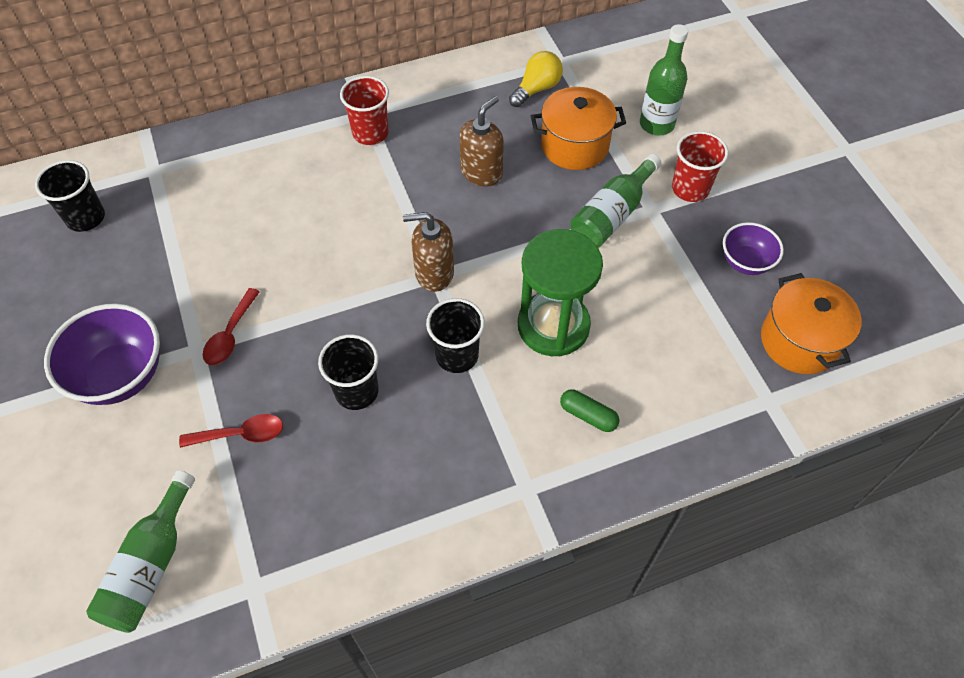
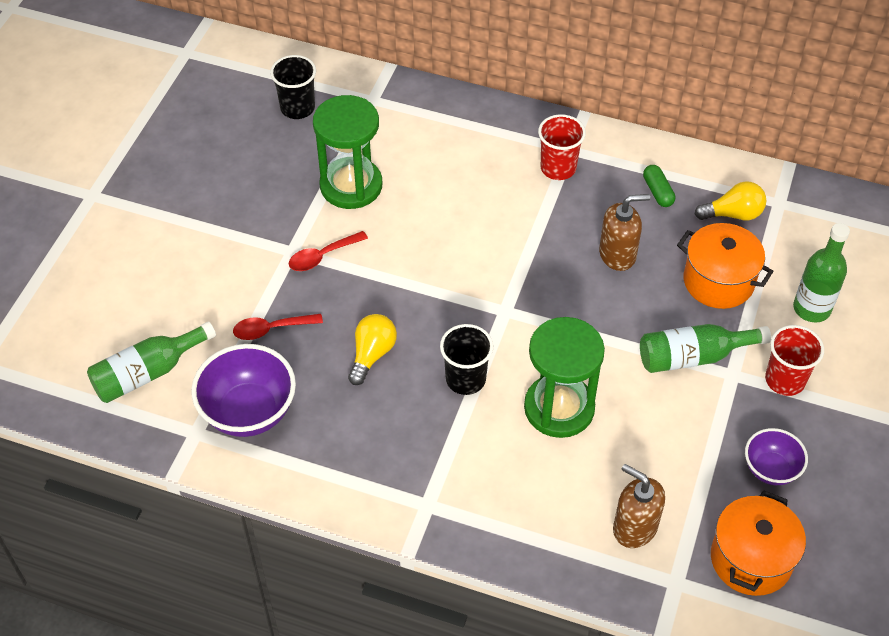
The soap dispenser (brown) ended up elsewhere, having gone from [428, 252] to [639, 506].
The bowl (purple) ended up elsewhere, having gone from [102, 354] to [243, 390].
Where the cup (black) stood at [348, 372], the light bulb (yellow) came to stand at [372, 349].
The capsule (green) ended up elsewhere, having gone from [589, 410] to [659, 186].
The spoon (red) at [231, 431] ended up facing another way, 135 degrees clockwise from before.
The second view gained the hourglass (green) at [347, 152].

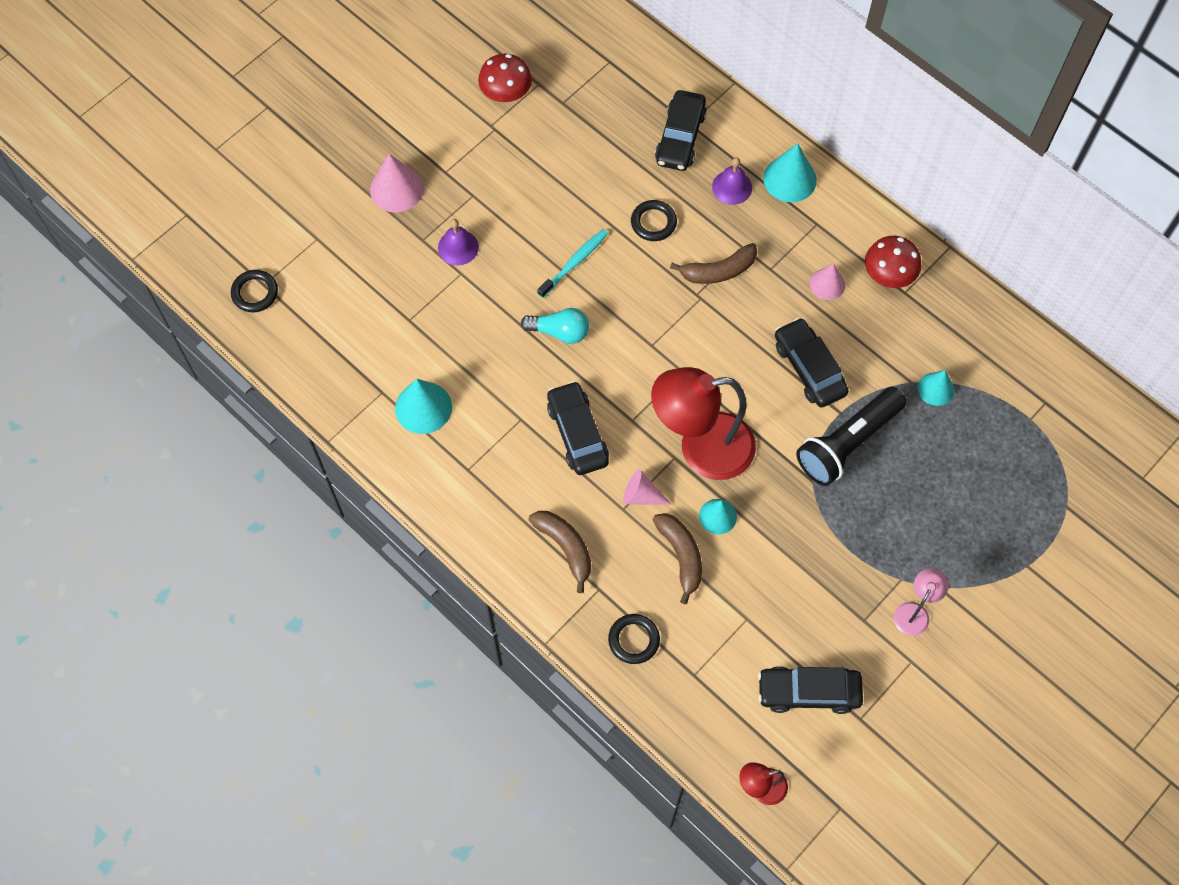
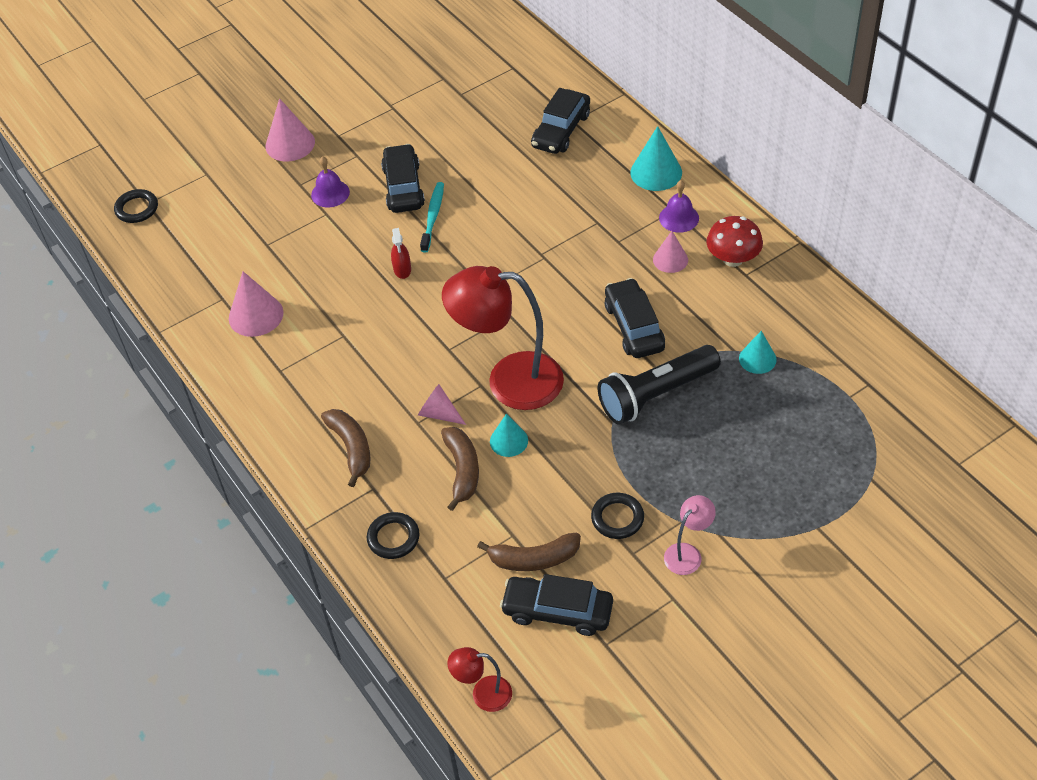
The second view lost the mushroom (red) at [505, 78].
The bell (purple) ended up elsewhere, having gone from [732, 181] to [679, 206].
The ring (black) ended up elsewhere, having gone from [654, 220] to [617, 516].
The toothbrush (turquoise) at [572, 263] ended up facing another way, 45 degrees counterclockwise from before.
The banana (brown) ended up elsewhere, having gone from [713, 263] to [529, 552].
Where the light bulb (turquoise) stood at [555, 326], the spray bottle (red) came to stand at [401, 253].
What was the cone (turquoise) at [423, 406] turned into the cone (pink) at [256, 304].
The car (black) ended up elsewhere, having gone from [578, 428] to [403, 178].

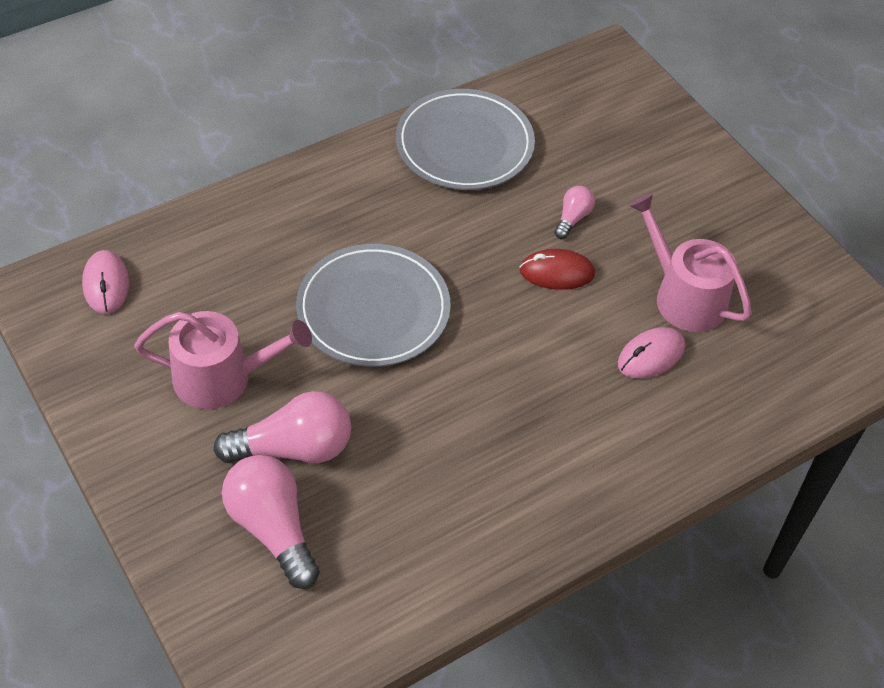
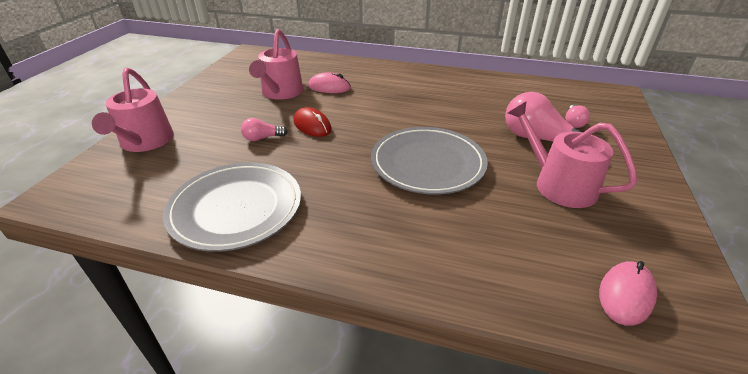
The size of the light bulb (pink) at [271, 522] changed by a factor of 0.51.
The second view gained the watering can (pink) at [133, 110].

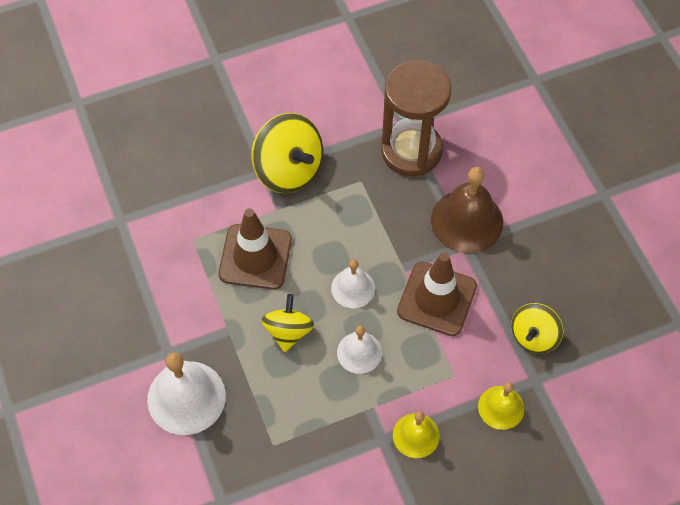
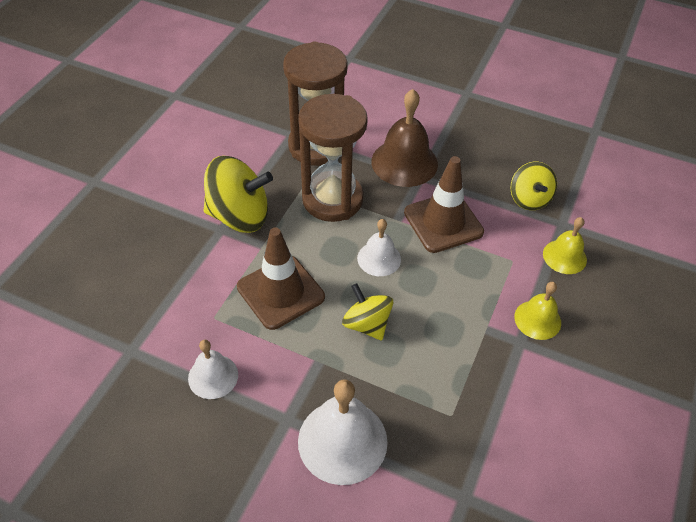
The bell (white) ended up elsewhere, having gone from [359, 349] to [213, 369].
The second view gained the hourglass (brown) at [333, 158].

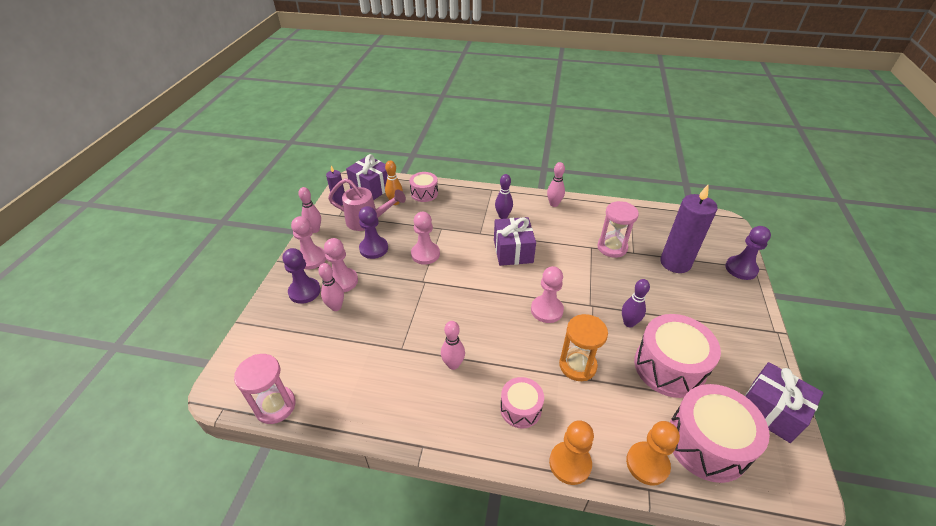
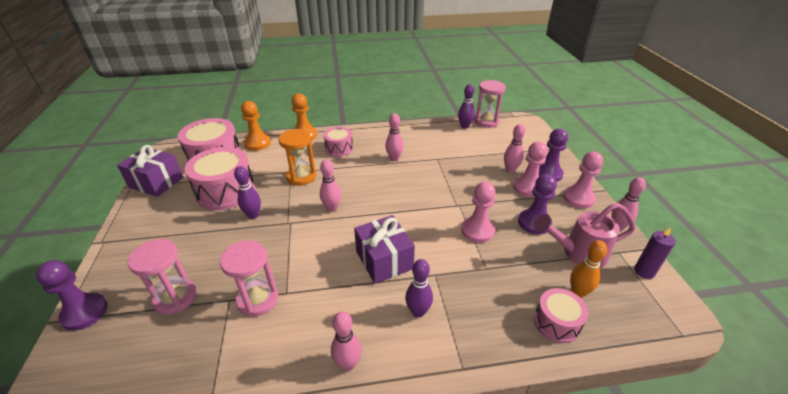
The second view lost the gift (purple) at [367, 177].
Where the candle (purple) stood at [688, 229], the hourglass (pink) came to stand at [162, 277].
Where the pawn (pink) stood at [547, 294], the bowling pin (pink) came to stand at [330, 185].
The second view gained the bowling pin (purple) at [466, 106].

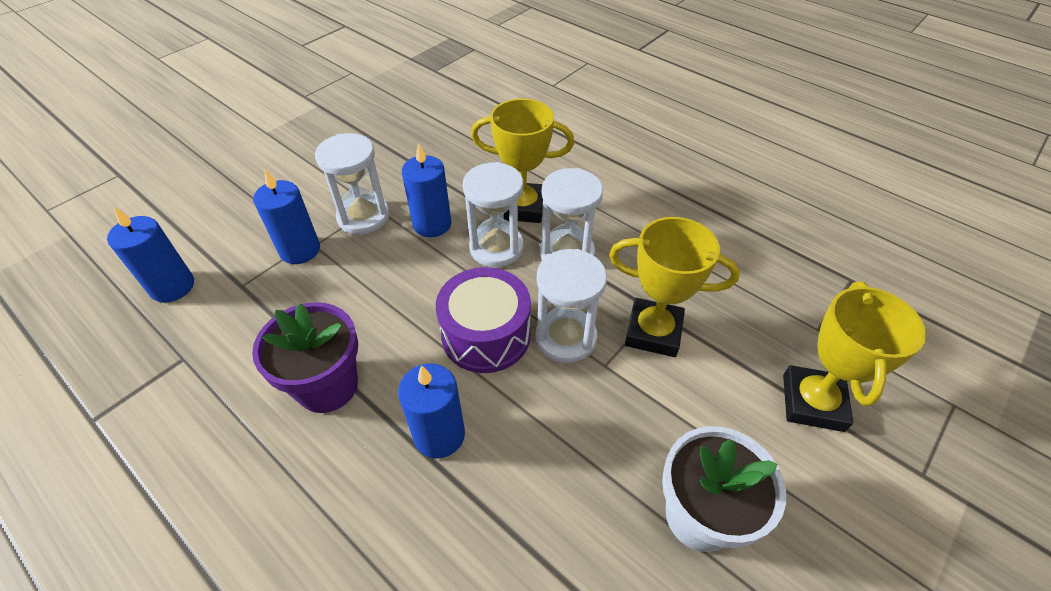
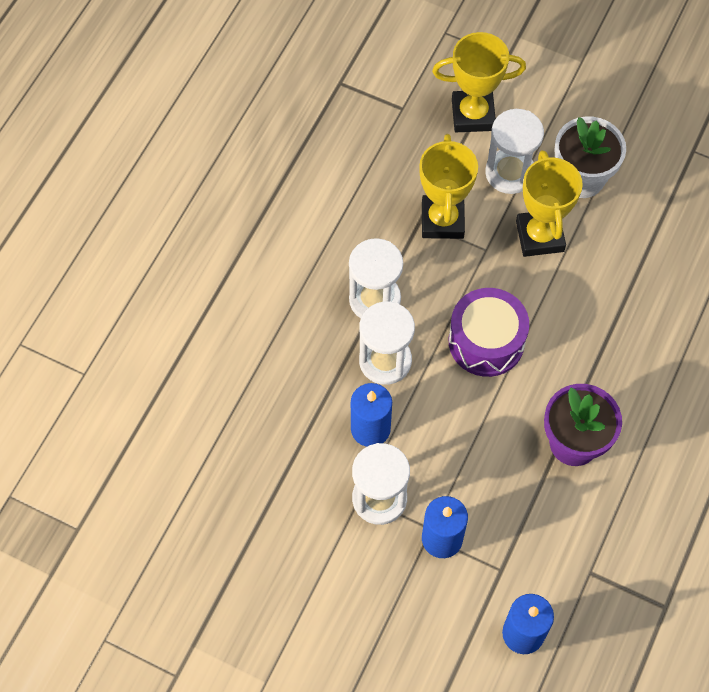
The trophy (yellow) ended up elsewhere, having gone from [522, 160] to [549, 203].
The hourglass (white) ended up elsewhere, having gone from [571, 306] to [514, 151].
The second view lost the candle (blue) at [431, 410].

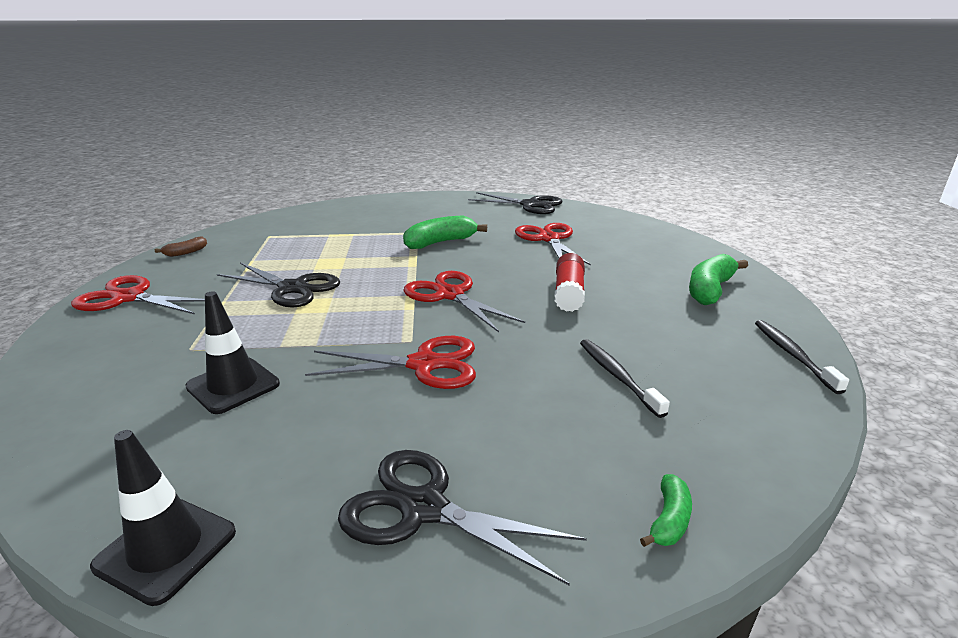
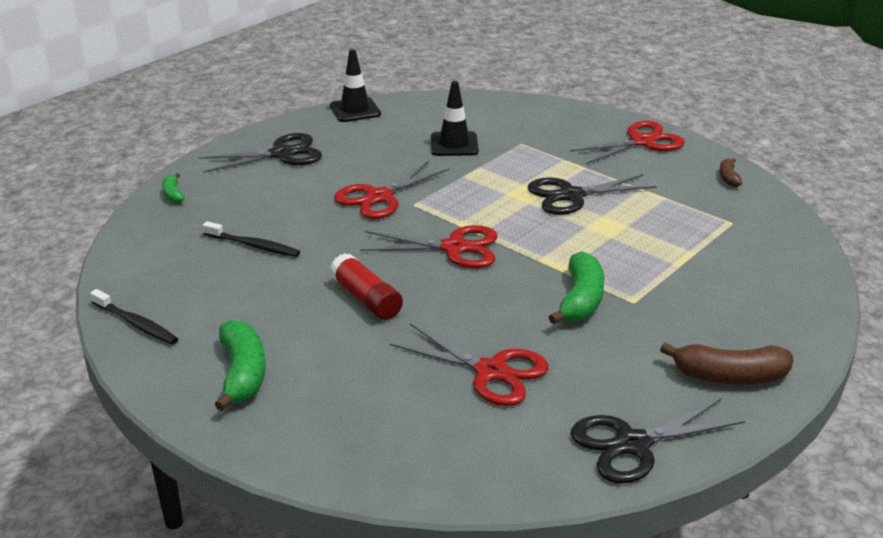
The second view gained the banana (brown) at [726, 363].

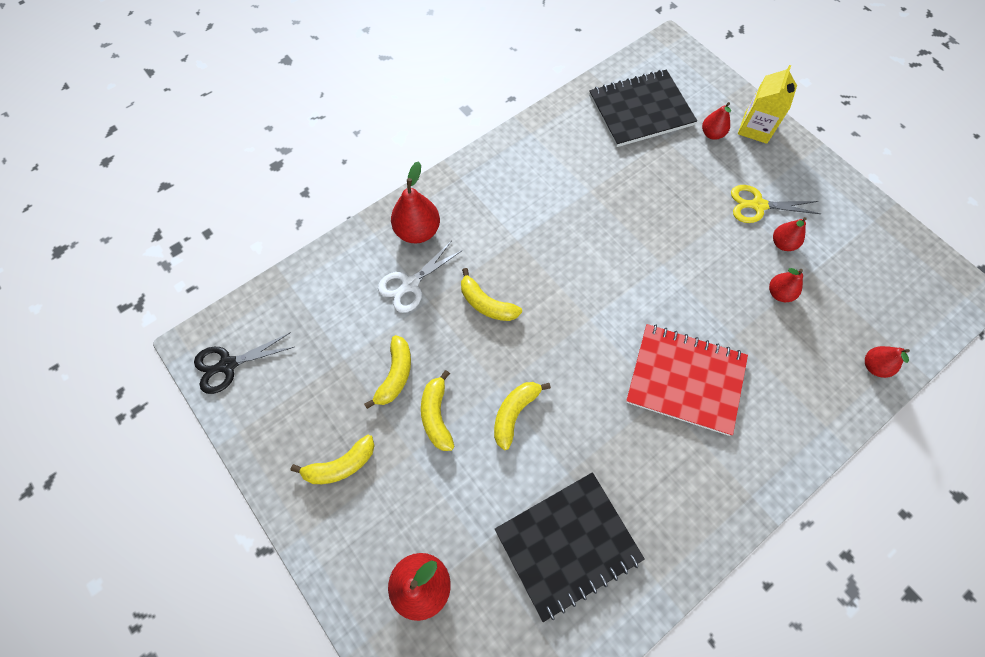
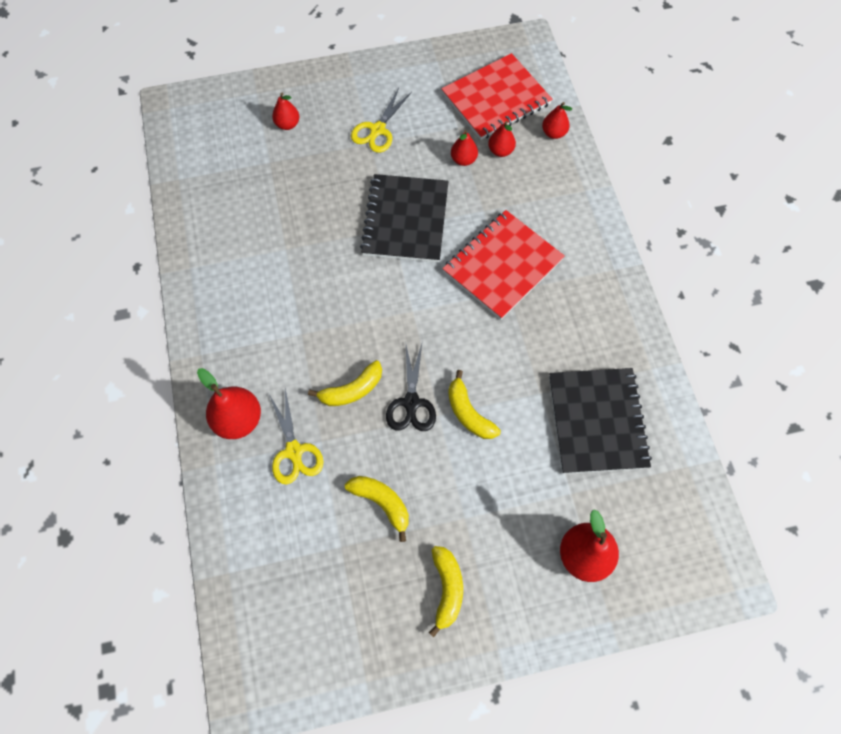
The second view lost the carton (yellow) at [767, 104].
The notebook (black) ended up elsewhere, having gone from [643, 108] to [404, 218].
The pear (red) ended up elsewhere, having gone from [790, 234] to [502, 139].
What was the scissors (white) at [420, 277] turned into the scissors (yellow) at [296, 436].
The scissors (black) ended up elsewhere, having gone from [244, 363] to [411, 387].
The second view lost the banana (yellow) at [438, 410].
The second view gained the notebook (red) at [497, 96].

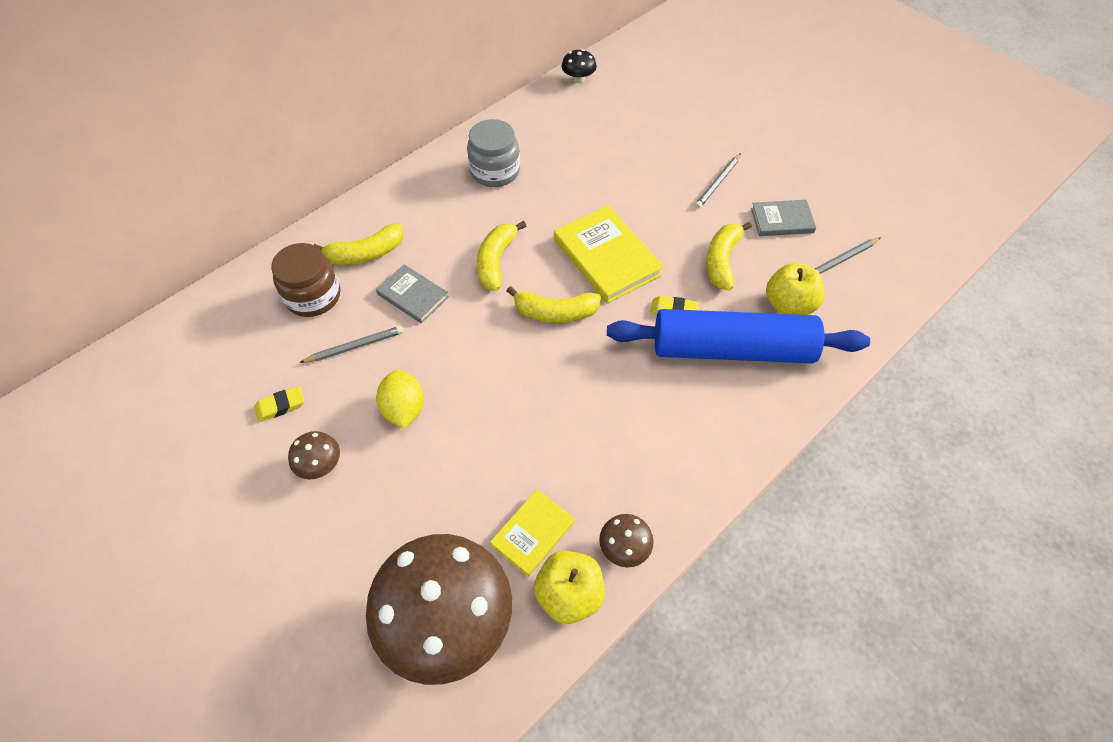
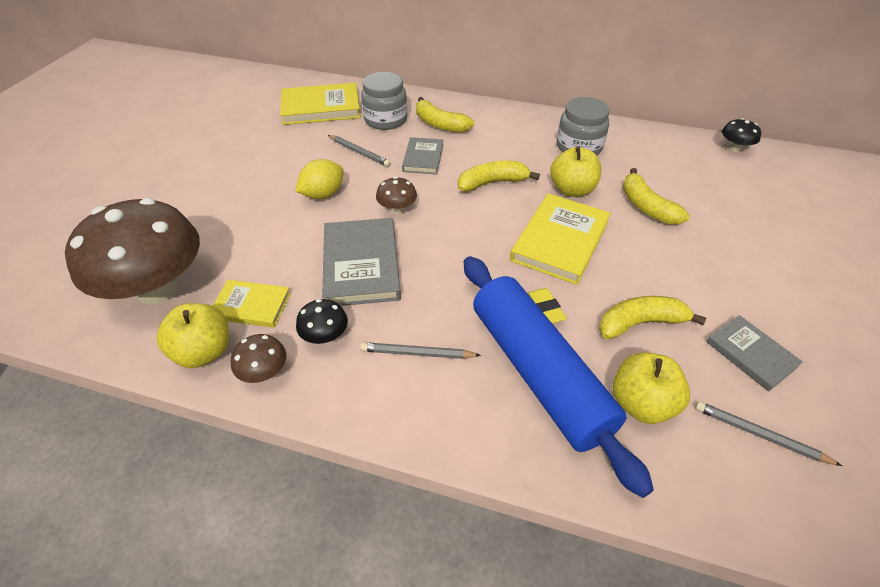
The pencil (grey) ended up elsewhere, having gone from [718, 181] to [420, 350].
What was the jar (brown) at [305, 280] turned into the jar (grey) at [384, 101].
The banana (yellow) ended up elsewhere, having gone from [554, 304] to [656, 196].
The second view lost the eraser (yellow) at [279, 404].
The mushroom (brown) ended up elsewhere, having gone from [314, 455] to [396, 195].
The second view gained the book (yellow) at [320, 104].
The second view gained the apple (yellow) at [575, 171].
The second view gained the book (grey) at [361, 262].
The second view gained the mushroom (black) at [322, 321].

